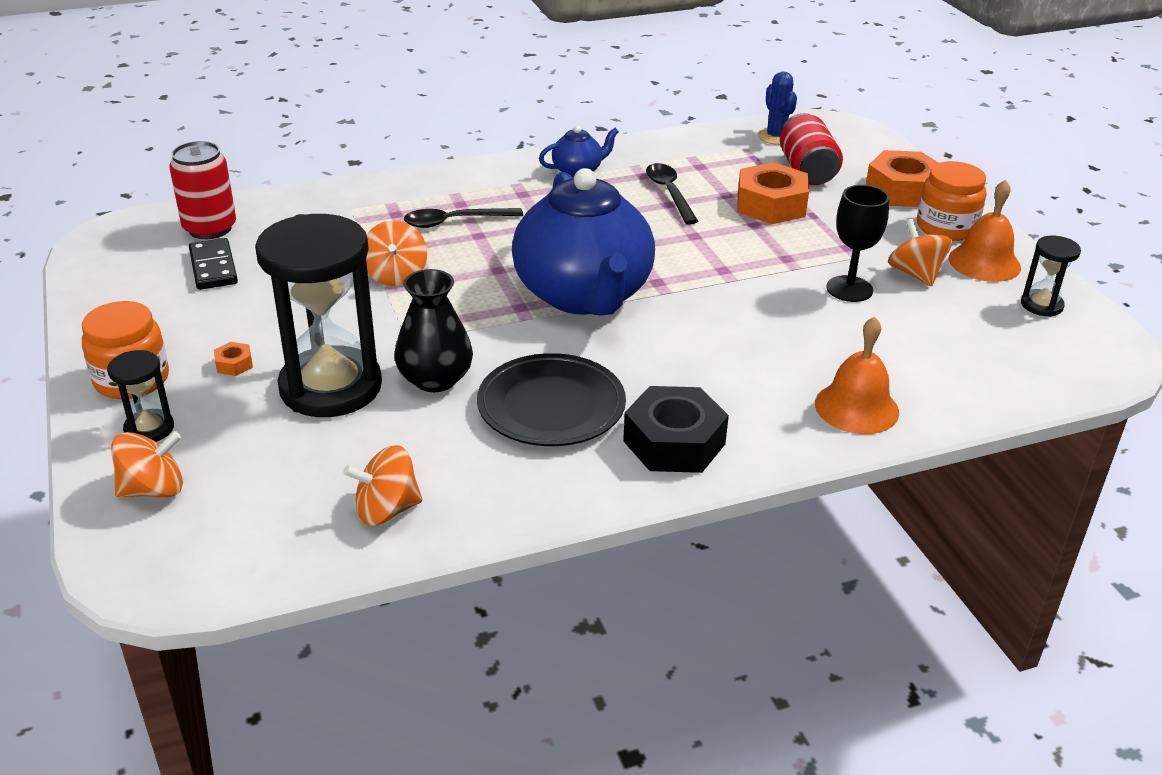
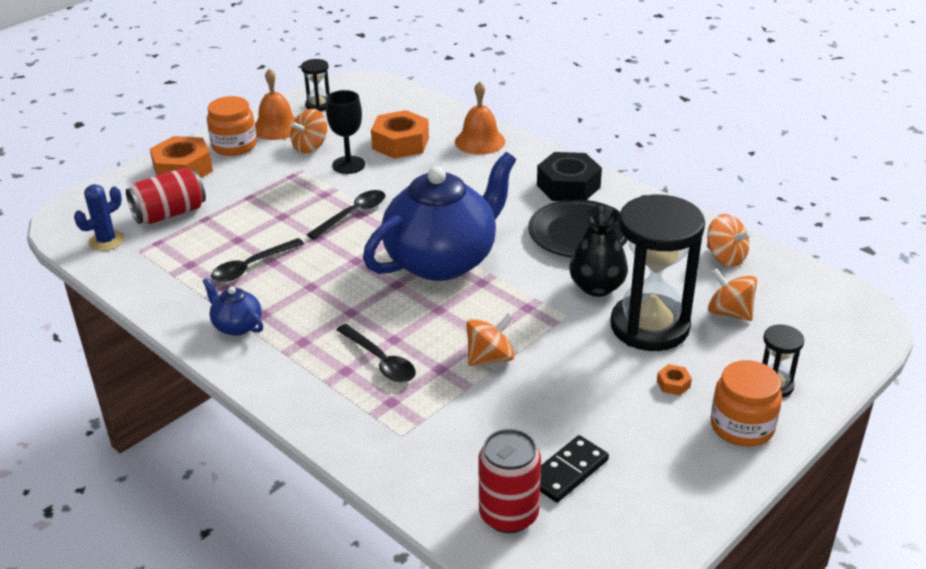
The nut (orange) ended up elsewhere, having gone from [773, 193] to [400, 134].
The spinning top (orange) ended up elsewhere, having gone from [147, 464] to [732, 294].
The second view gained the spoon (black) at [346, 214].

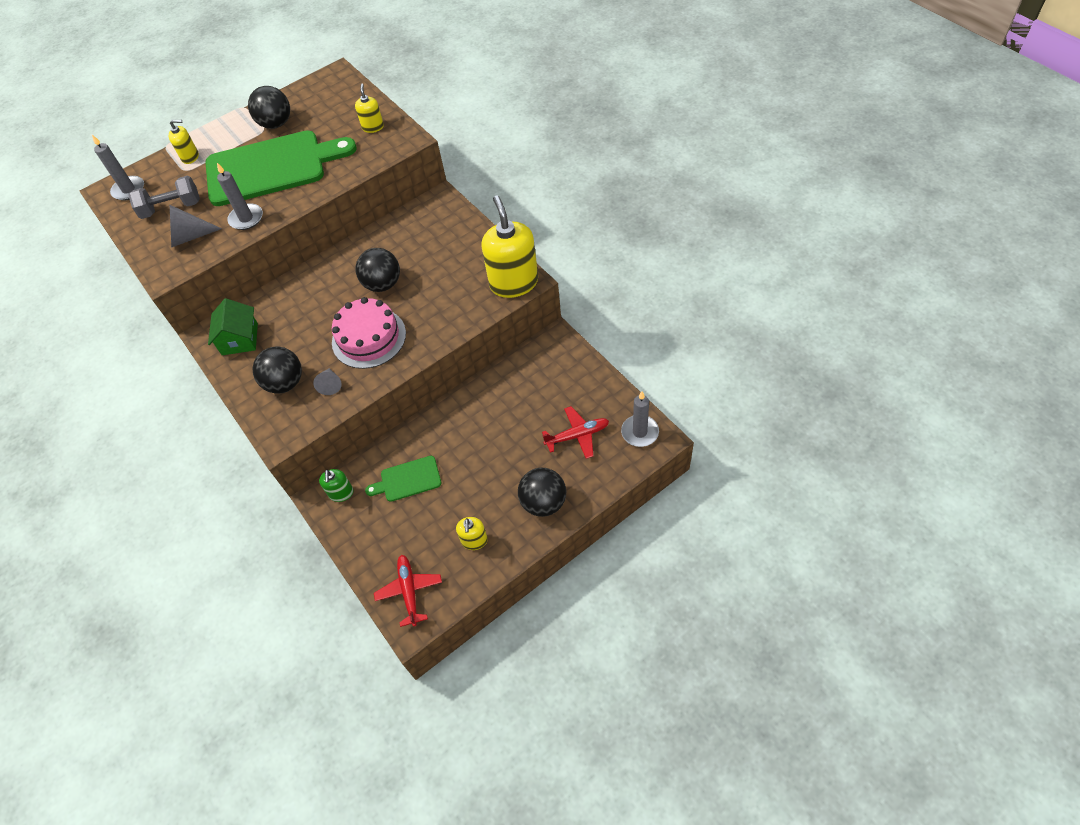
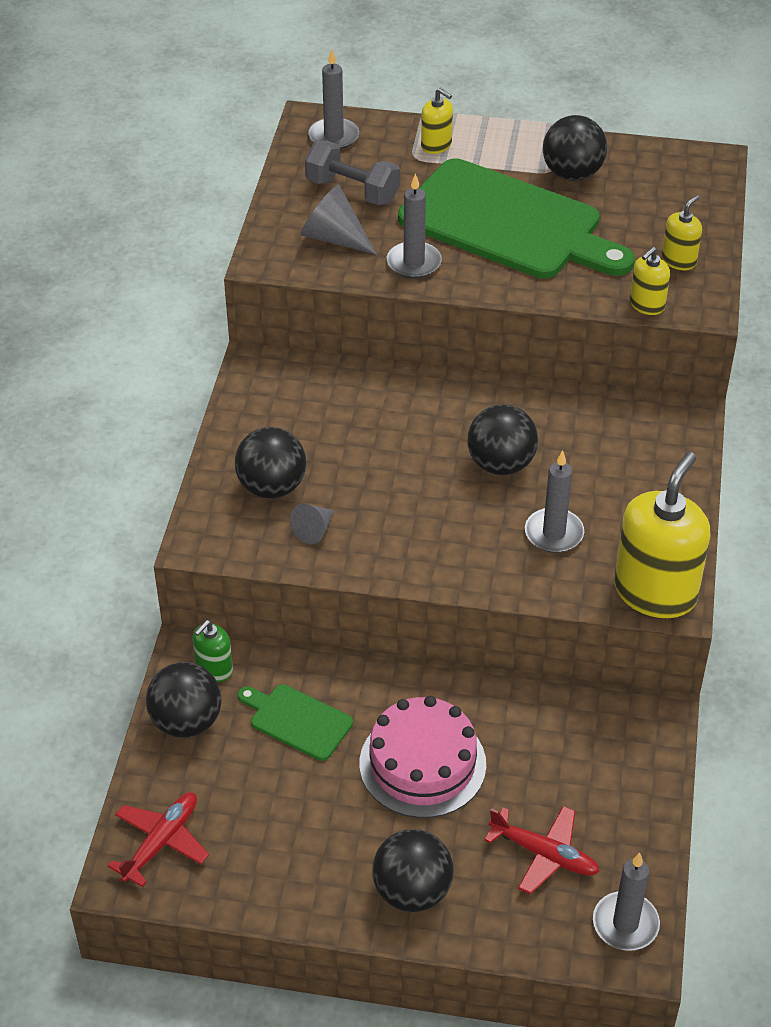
The cake (pink) ended up elsewhere, having gone from [369, 333] to [423, 757].
The second view lost the house (green) at [233, 326].
The soap dispenser (yellow) ended up elsewhere, having gone from [472, 533] to [650, 281].
The second view gained the candle (grey) at [554, 501].
The second view gained the ball (black) at [184, 700].

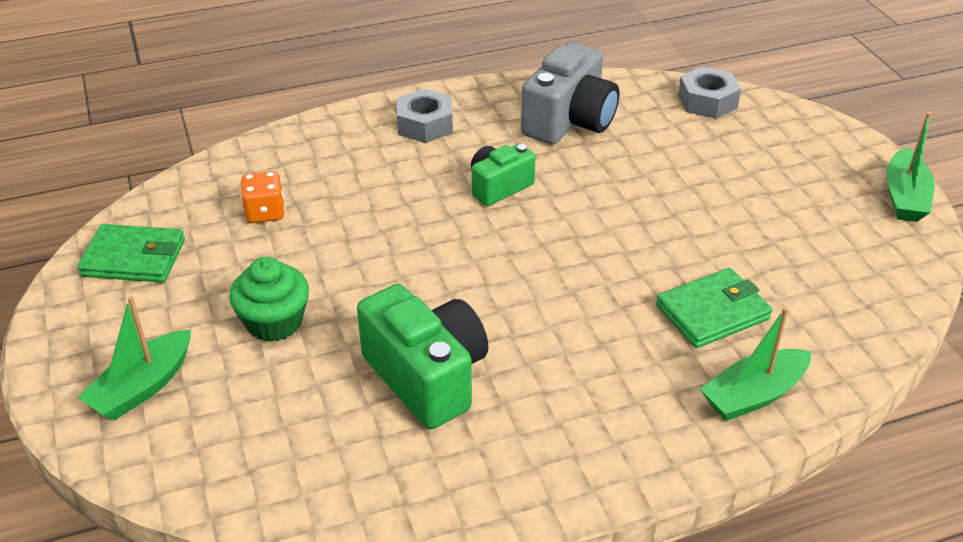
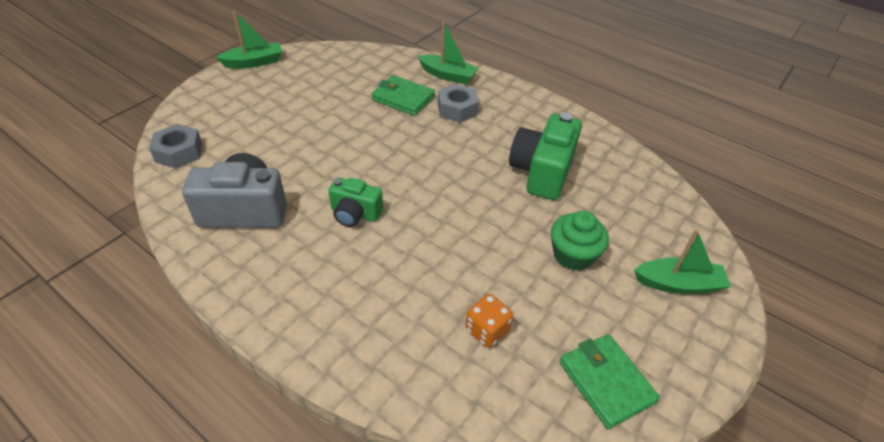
The nut (grey) ended up elsewhere, having gone from [425, 115] to [458, 103].

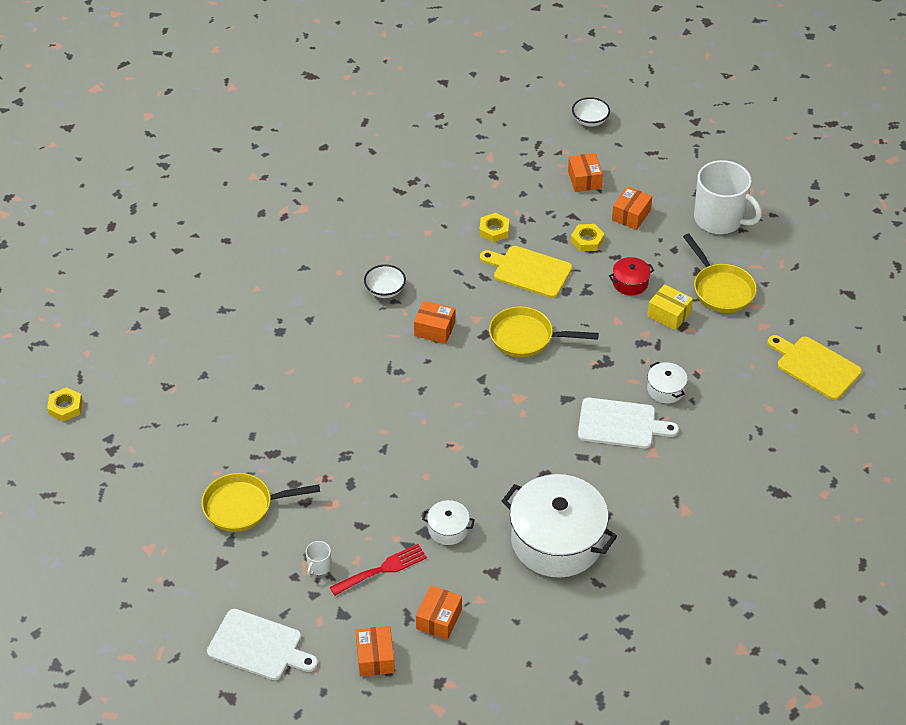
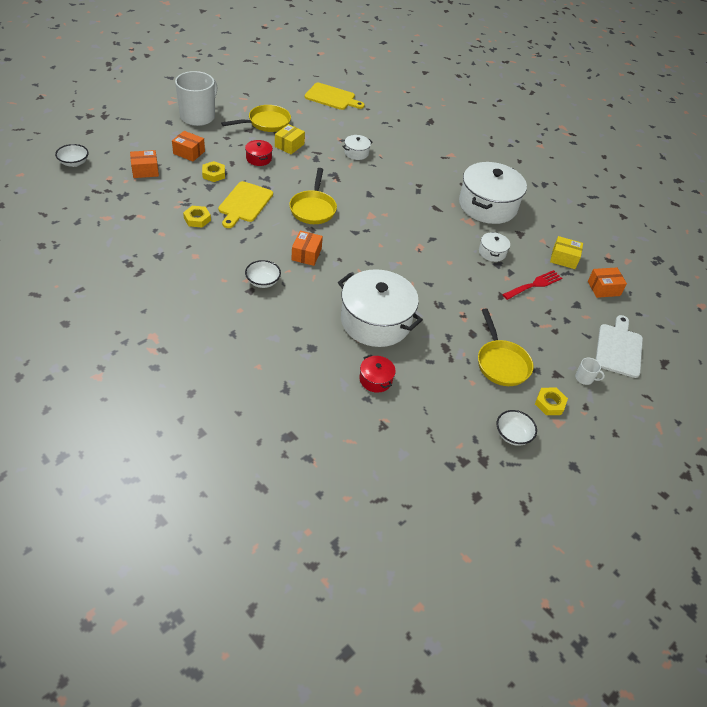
The cutting board (yellow) at [814, 367] ended up facing another way, 105 degrees counterclockwise from before.
The nut (yellow) ended up elsewhere, having gone from [65, 404] to [551, 401].
The second view lost the cutting board (white) at [628, 423].
The mug (white) ended up elsewhere, having gone from [318, 558] to [590, 371].
The fork (red) at [378, 570] ended up facing another way, 90 degrees clockwise from before.
What was the box (orange) at [439, 613] turned into the box (yellow) at [566, 252].
The second view gained the pot (white) at [380, 308].
The second view gained the pot (red) at [377, 374].
The second view gained the bowl (white) at [517, 428].

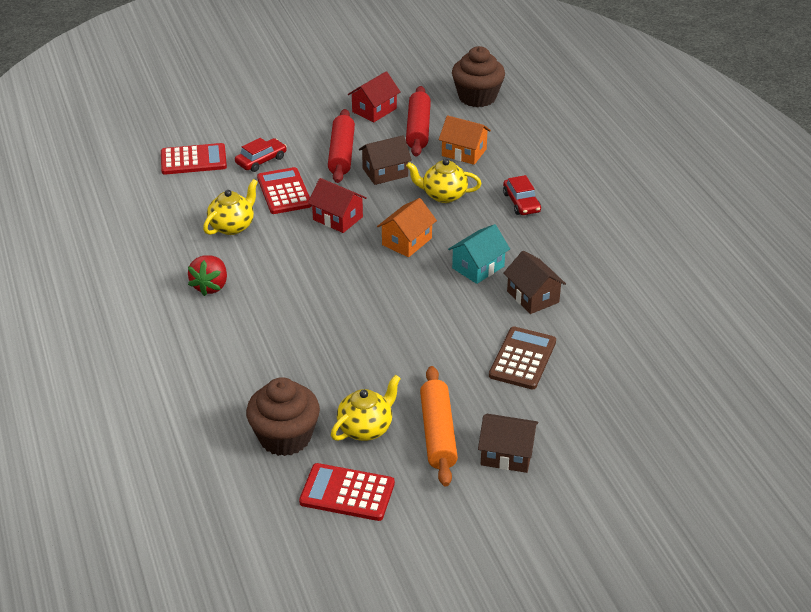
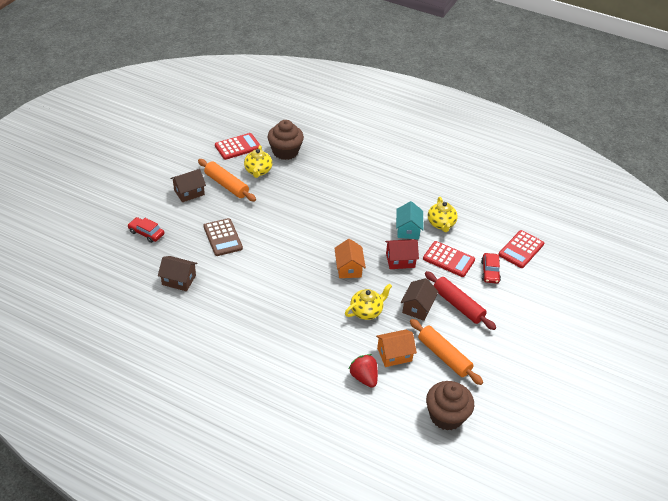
The second view lost the house (red) at [374, 96].
What was the rolling pin (red) at [418, 121] turned into the rolling pin (orange) at [446, 352].
The car (red) ended up elsewhere, having gone from [522, 195] to [146, 230].
The house (turquoise) ended up elsewhere, having gone from [479, 254] to [409, 220].
The house (brown) ended up elsewhere, having gone from [534, 282] to [178, 273].
The strawberry (red) ended up elsewhere, having gone from [207, 275] to [363, 371].

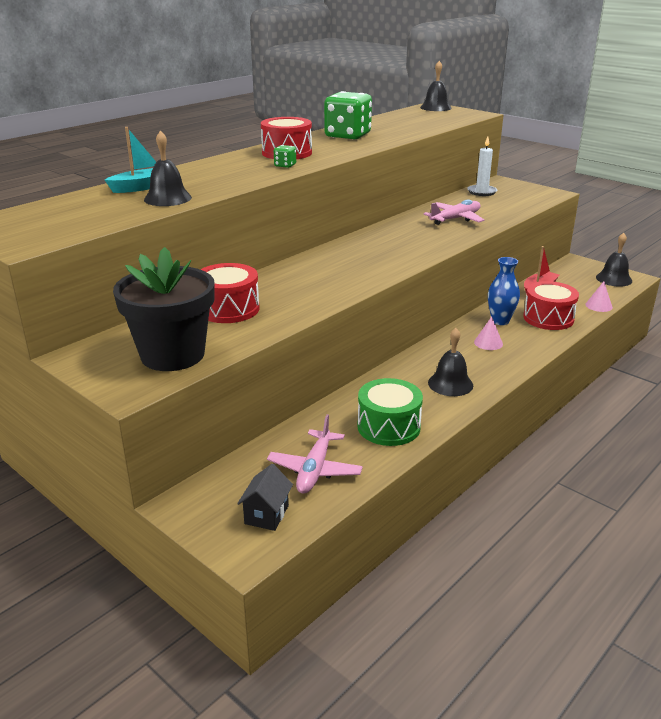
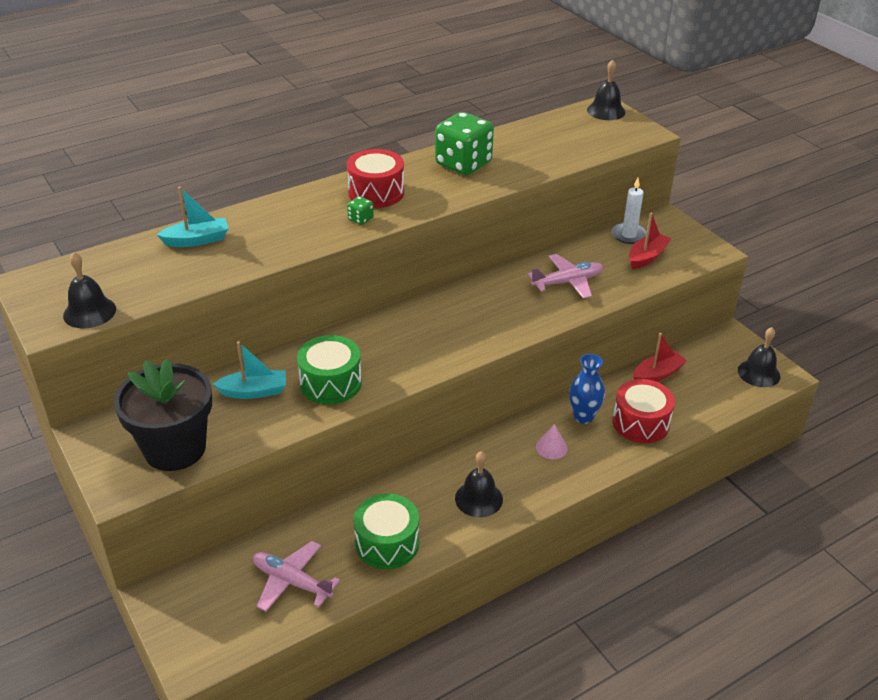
The bell (black) ended up elsewhere, having gone from [168, 168] to [89, 290].
Where the drum (red) stood at [229, 293], the boat (turquoise) came to stand at [249, 370].
The second view lost the cone (pink) at [599, 296].
The plane (pink) at [315, 454] ended up facing another way, 90 degrees clockwise from before.
The second view lost the house (black) at [265, 497].
The second view gained the boat (red) at [650, 241].
The second view gained the drum (green) at [329, 369].

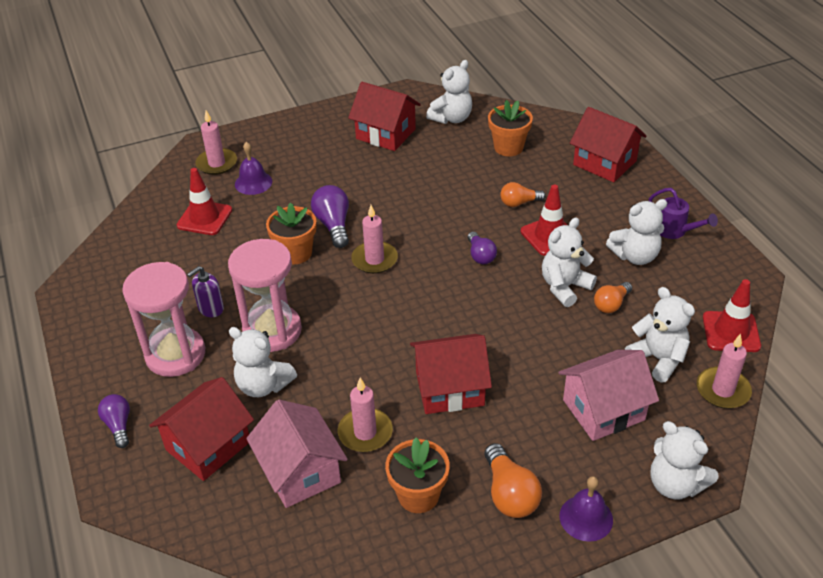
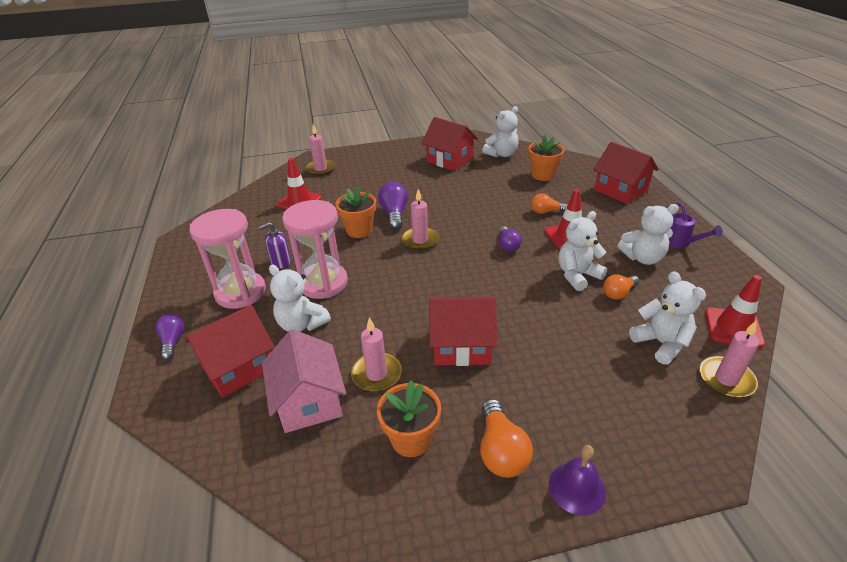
The second view lost the bell (purple) at [253, 168].
The second view lost the house (pink) at [608, 395].
The second view lost the teddy bear (white) at [684, 460].

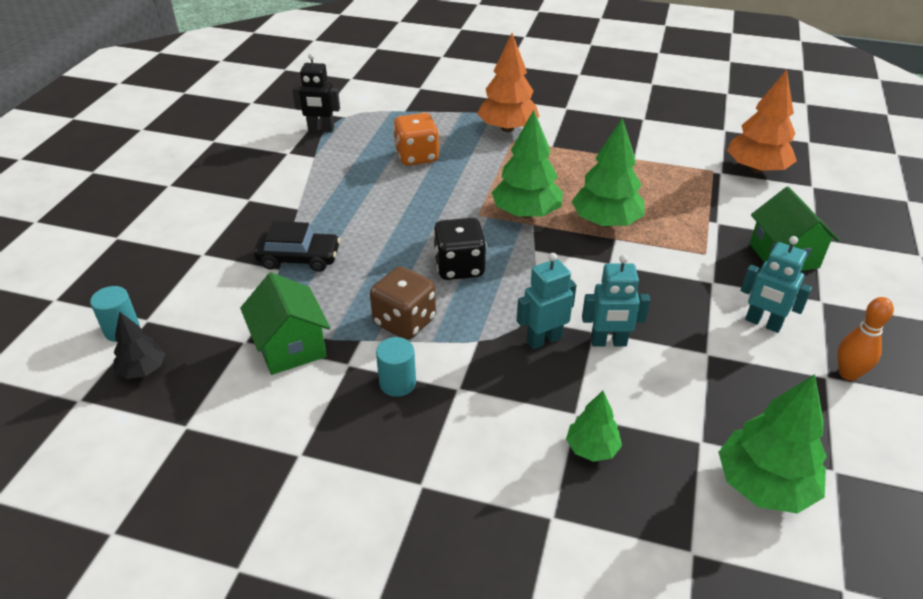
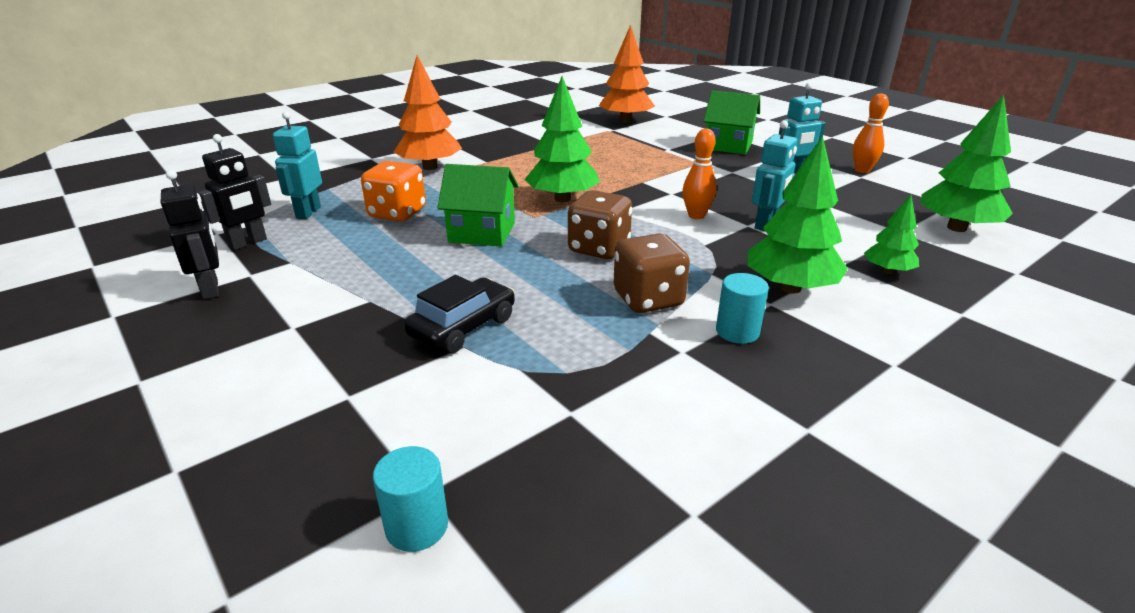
The tree (green) ended up elsewhere, having gone from [608, 172] to [798, 215].
What was the dice (black) at [460, 249] turned into the dice (brown) at [600, 224].
The robot (turquoise) ended up elsewhere, having gone from [546, 301] to [297, 165].
The house (green) ended up elsewhere, having gone from [285, 324] to [477, 205].
The second view lost the tree (black) at [139, 345].
The second view gained the bowling pin (orange) at [700, 174].
The second view gained the robot (black) at [190, 235].

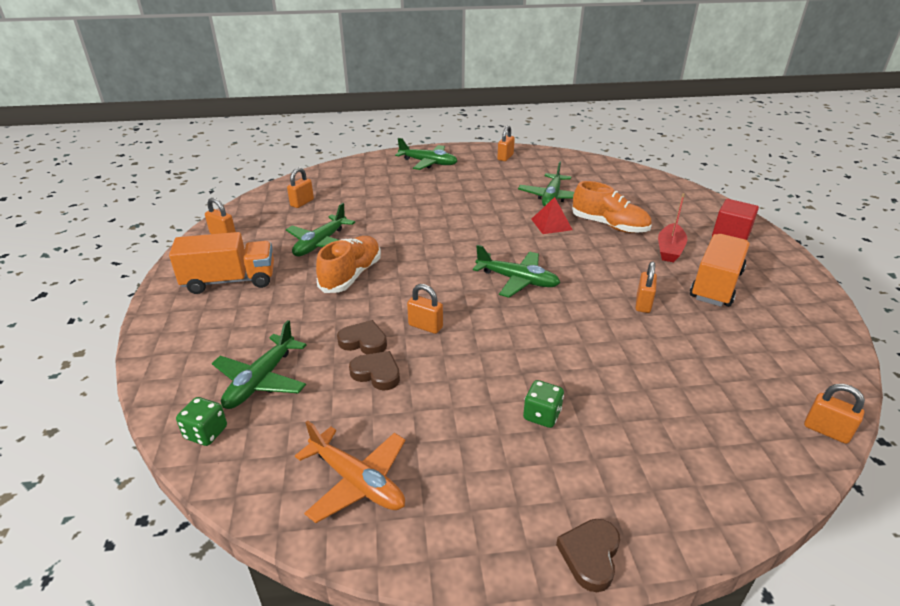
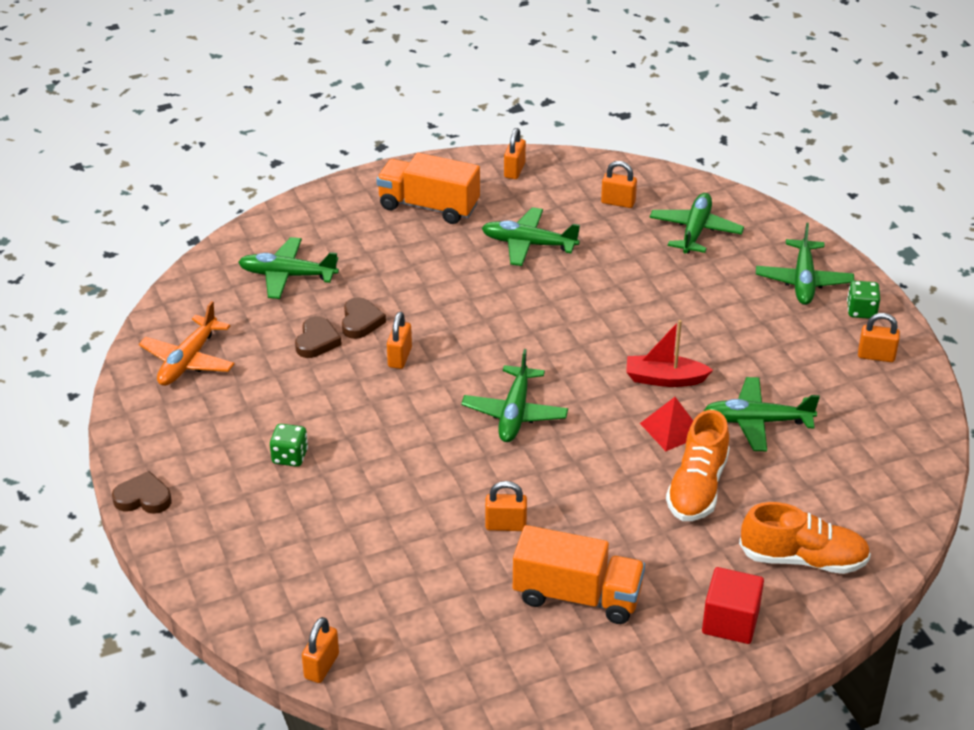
The boat (red) ended up elsewhere, having gone from [672, 227] to [669, 353].
The truck (orange) at [221, 263] ended up facing another way, 135 degrees clockwise from before.
The shoe (orange) ended up elsewhere, having gone from [348, 264] to [805, 538].
The dice (green) ended up elsewhere, having gone from [201, 421] to [863, 300].
The second view gained the plane (green) at [697, 223].

